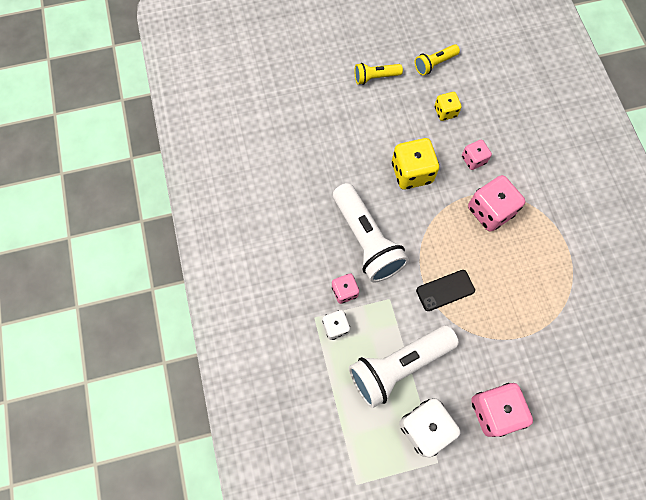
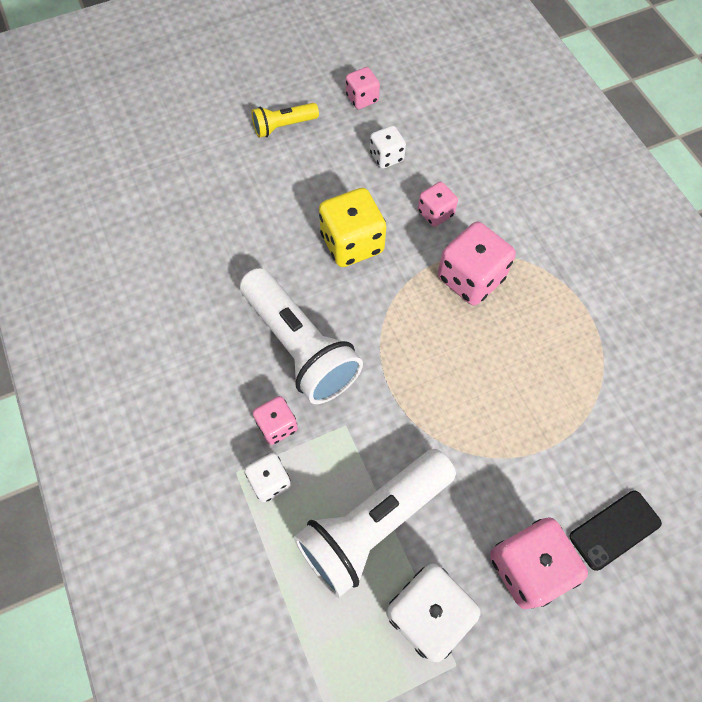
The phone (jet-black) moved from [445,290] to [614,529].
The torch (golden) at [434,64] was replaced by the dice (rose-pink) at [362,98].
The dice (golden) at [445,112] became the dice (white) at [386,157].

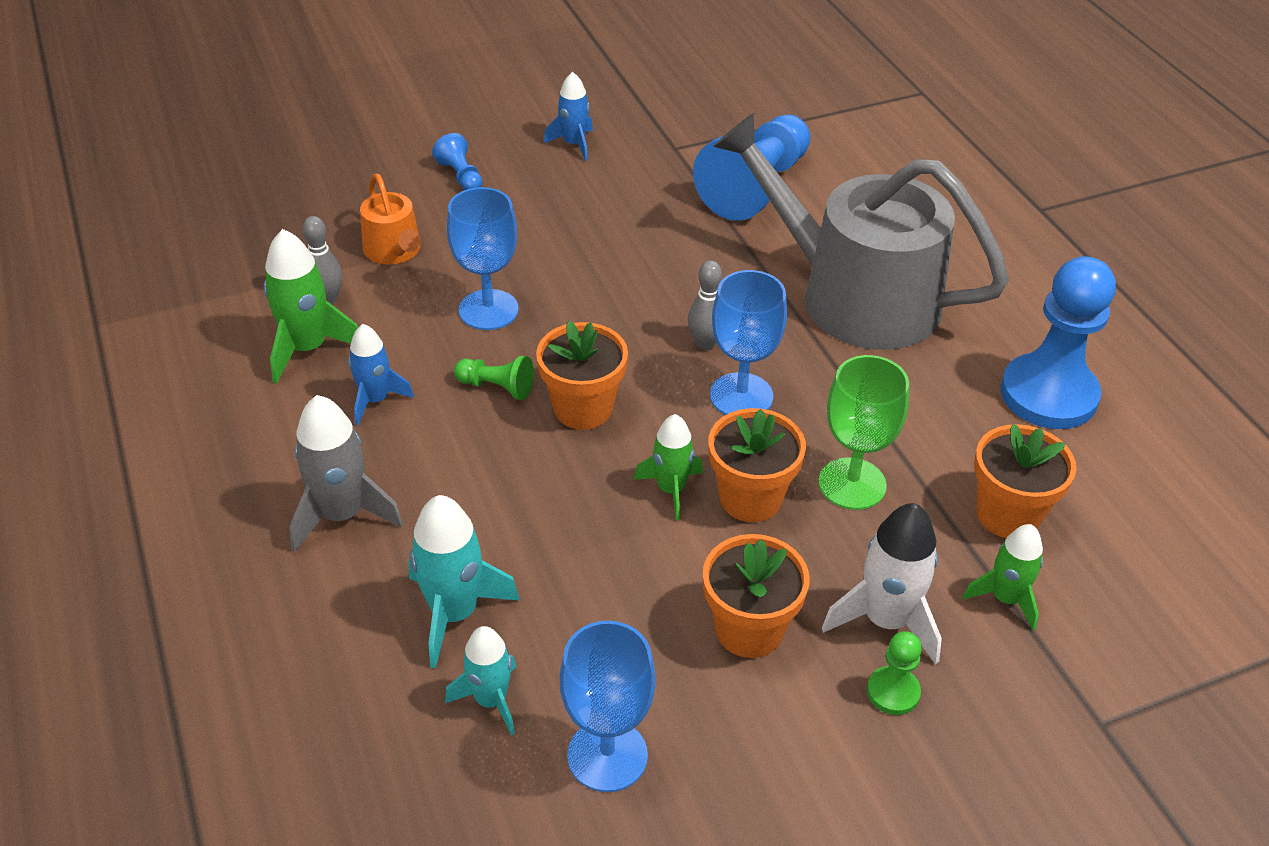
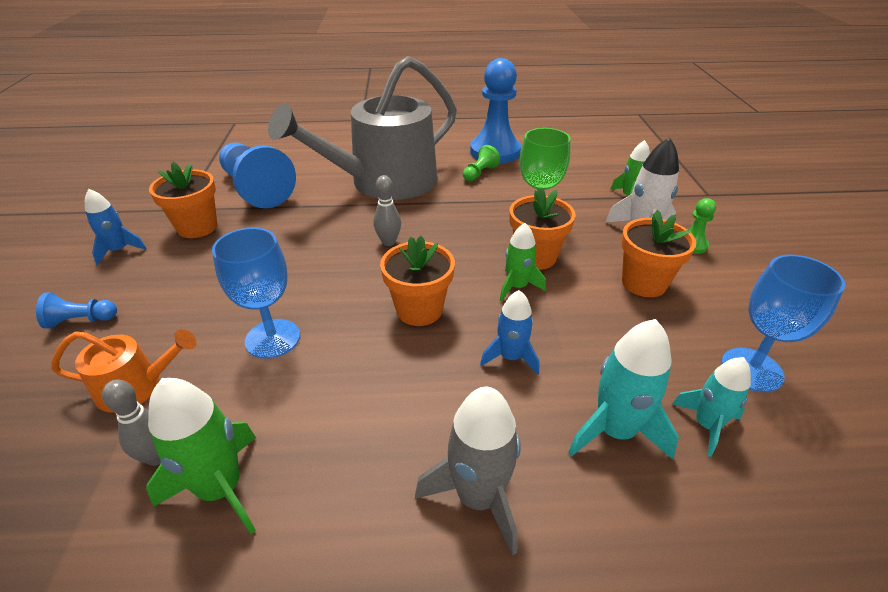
The wine glass (royal blue) at [741,396] disappeared.
The toy rocket (royal blue) moved from [375,400] to [510,357].
The pawn (green) moved from [497,387] to [480,173].
The potted plant (orange) moved from [1008,515] to [197,227].

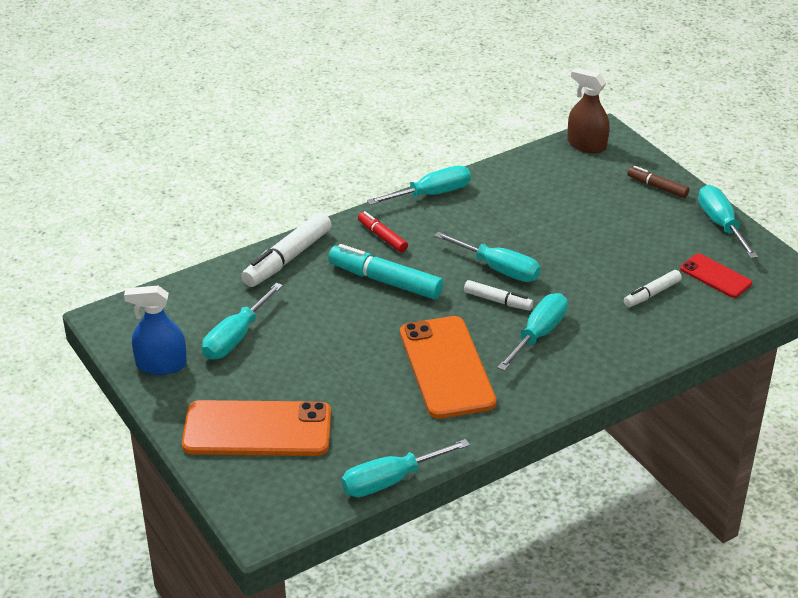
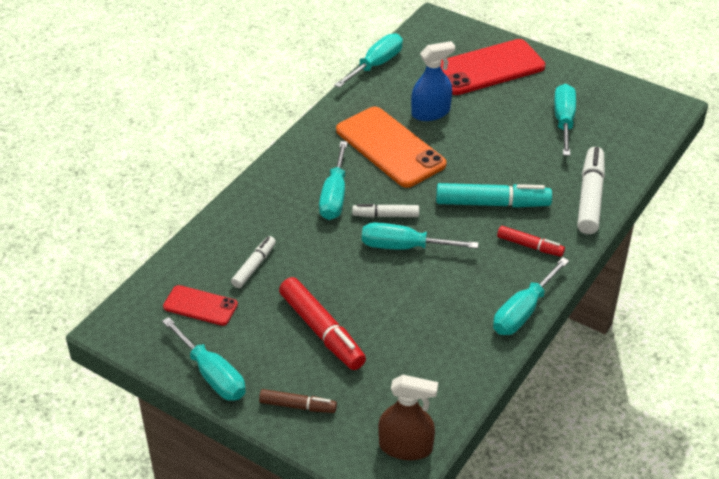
The felt pen (scarlet) at [322,331] appeared.
The spray cleaner (royal blue) moved from [161,365] to [430,112].
The phone (orange) at [257,429] became the phone (scarlet) at [488,68].

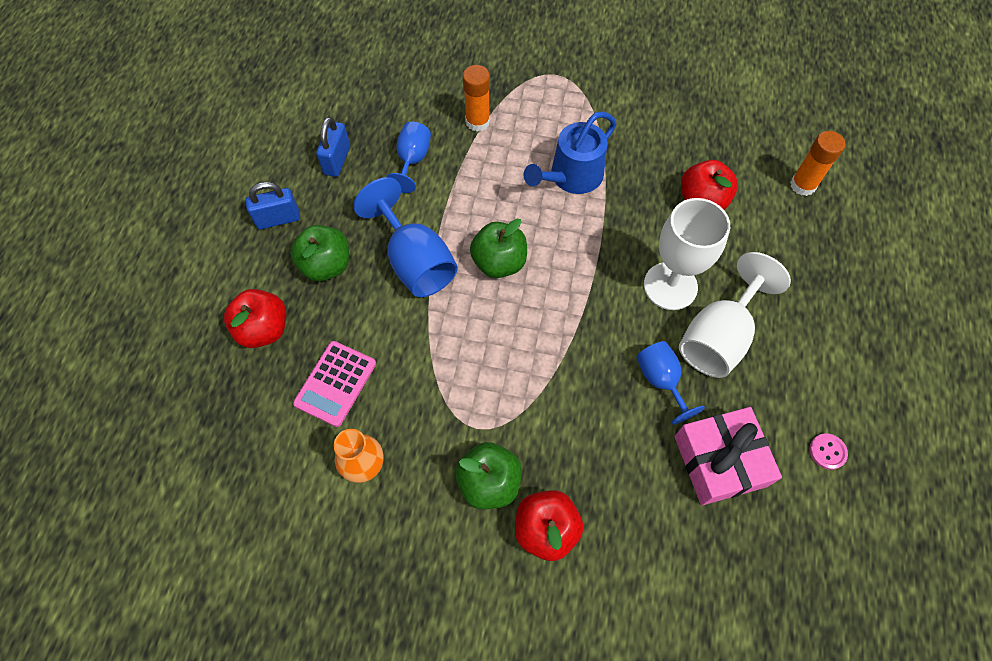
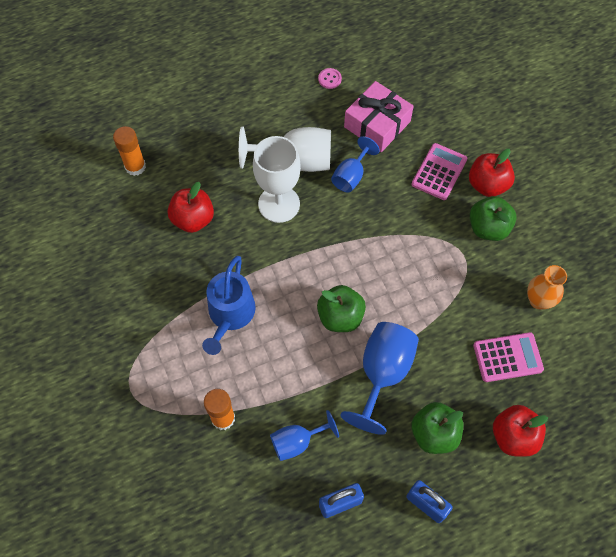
The adding machine (rose-pink) at [439,172] appeared.
The watering can (royal blue) at [572,176] turned 90 degrees clockwise.

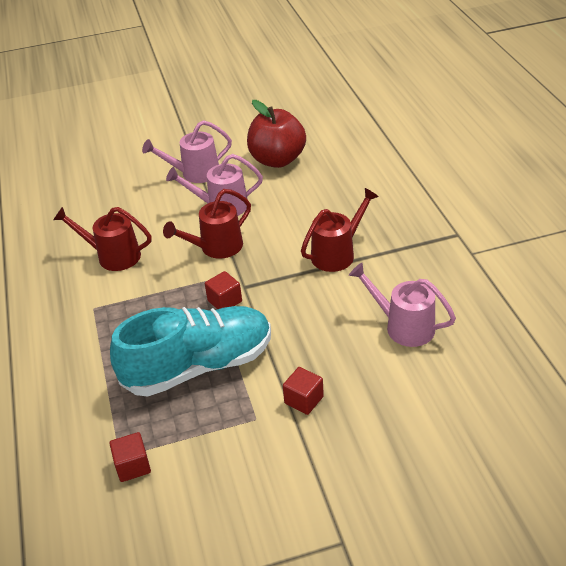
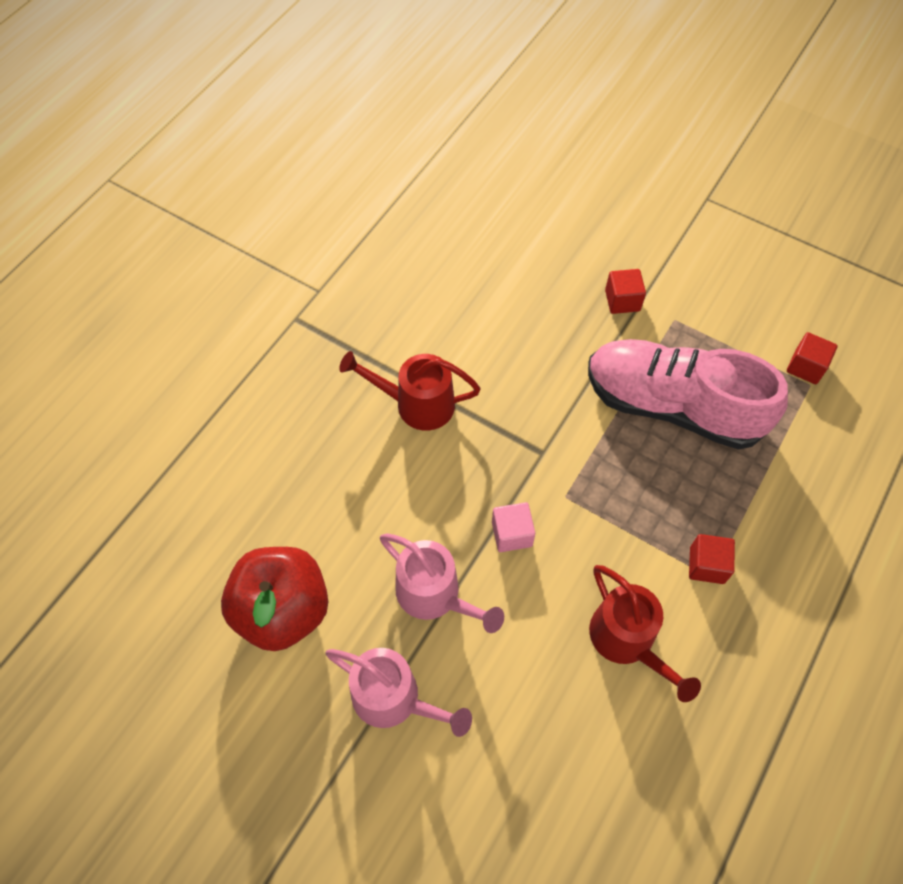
The watering can (rose-pink) at [403,326] disappeared.
The solid cube (scarlet) moved from [224,301] to [707,565].
The watering can (scarlet) at [216,248] was replaced by the solid cube (rose-pink) at [512,534].
The sneaker (aqua) at [199,366] became the sneaker (rose-pink) at [672,406].

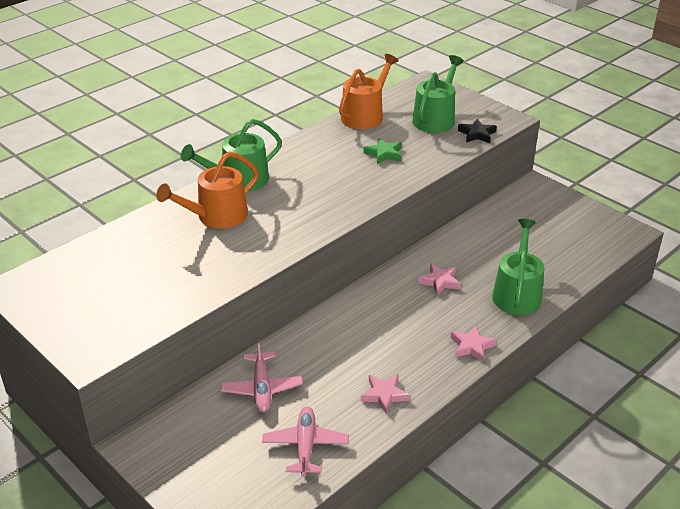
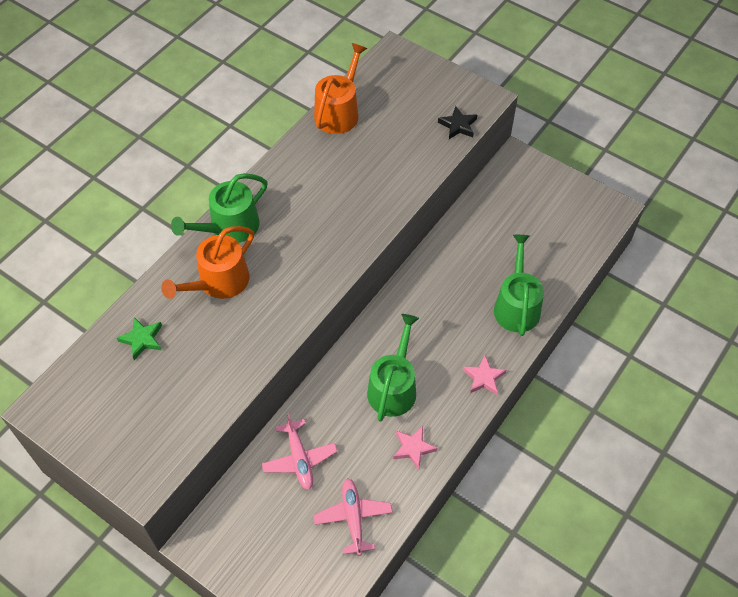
The star shape (rose-pink) at [440,282] disappeared.
The star shape (green) moved from [384,154] to [142,339].
The watering can (green) moved from [435,118] to [393,387].

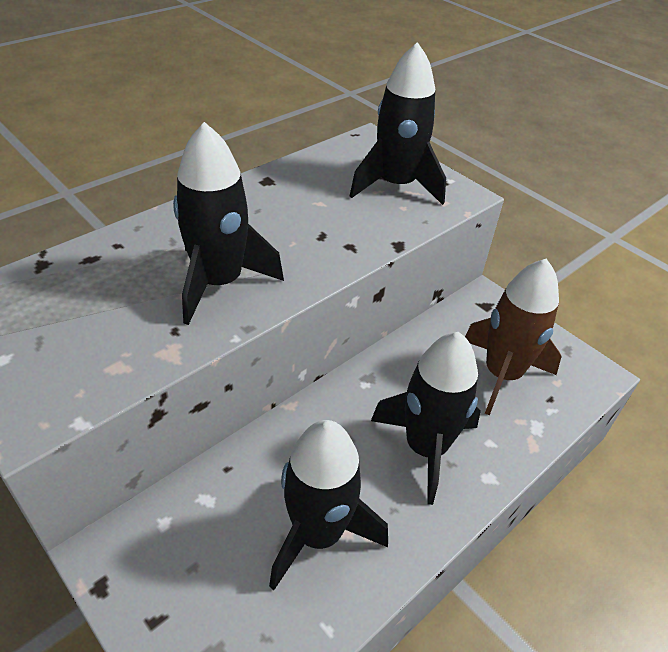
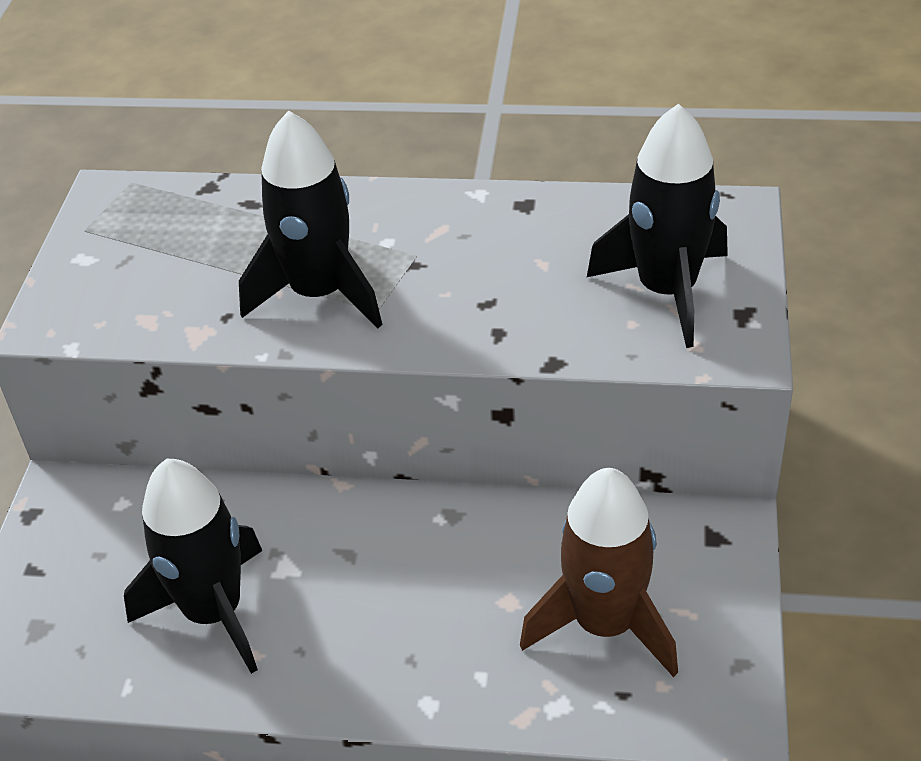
The toy rocket (jet-black) at [425,448] disappeared.

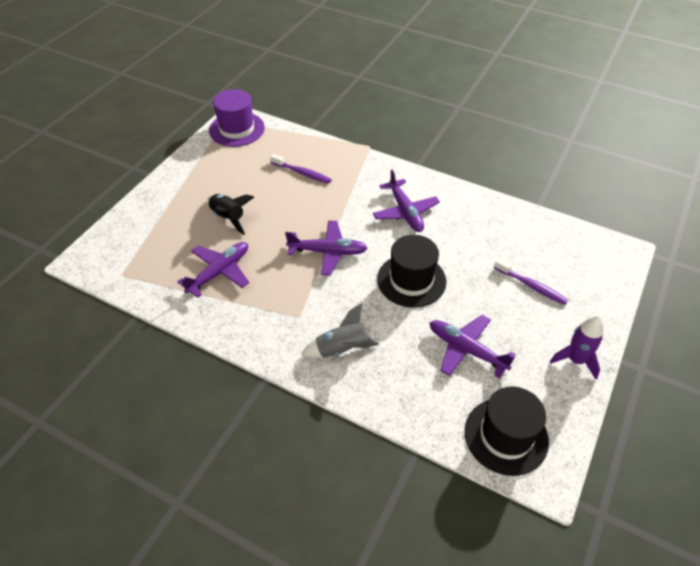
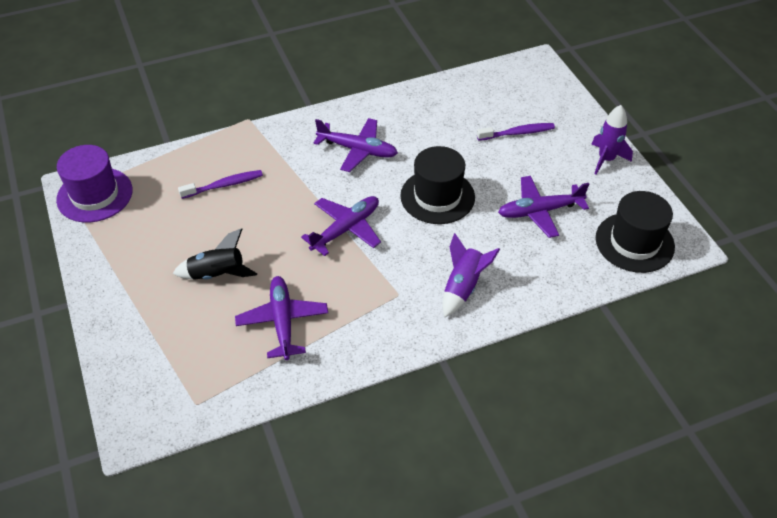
The toy rocket (grey) at [341,348] became the toy rocket (royal purple) at [463,287].

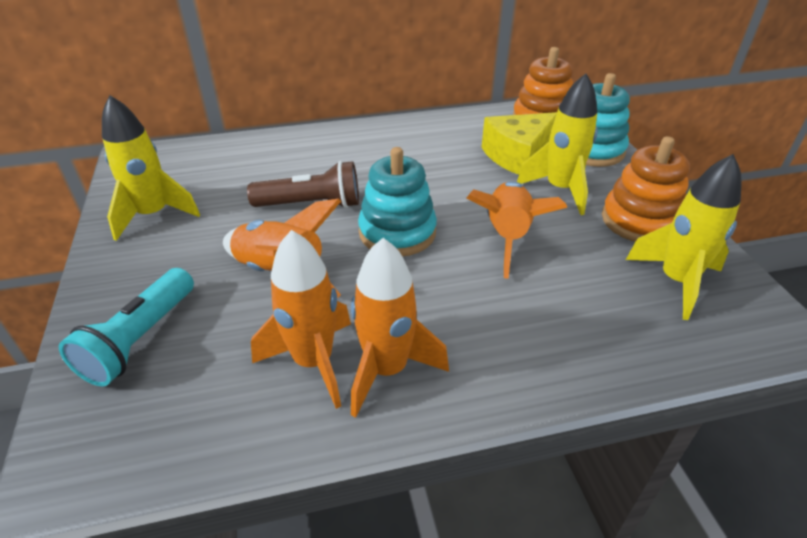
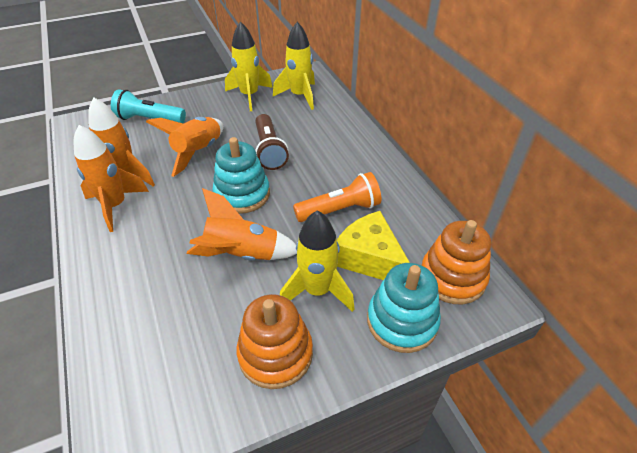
The torch (orange) at [340,210] appeared.
The toy rocket (golden) moved from [676,281] to [299,96].

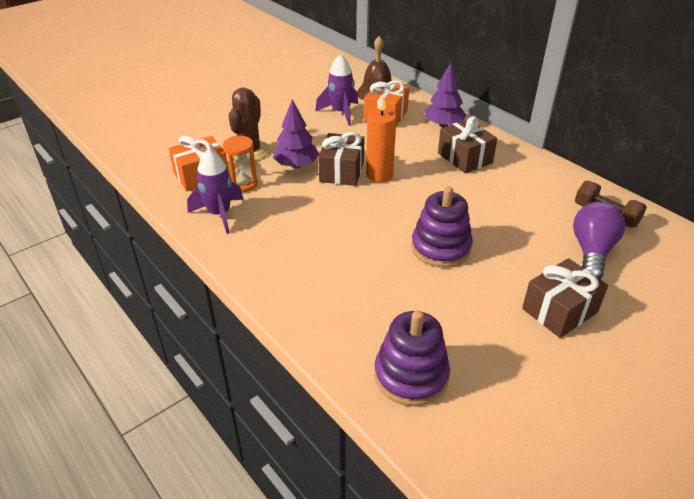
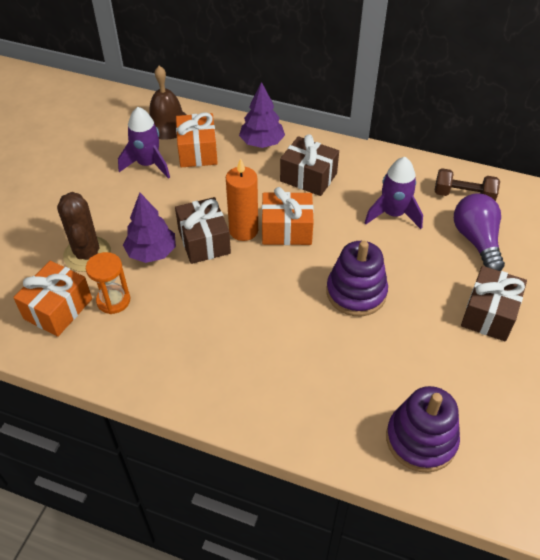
The present (orange) at [286,230] appeared.
The toy rocket (royal purple) moved from [219,214] to [393,214].

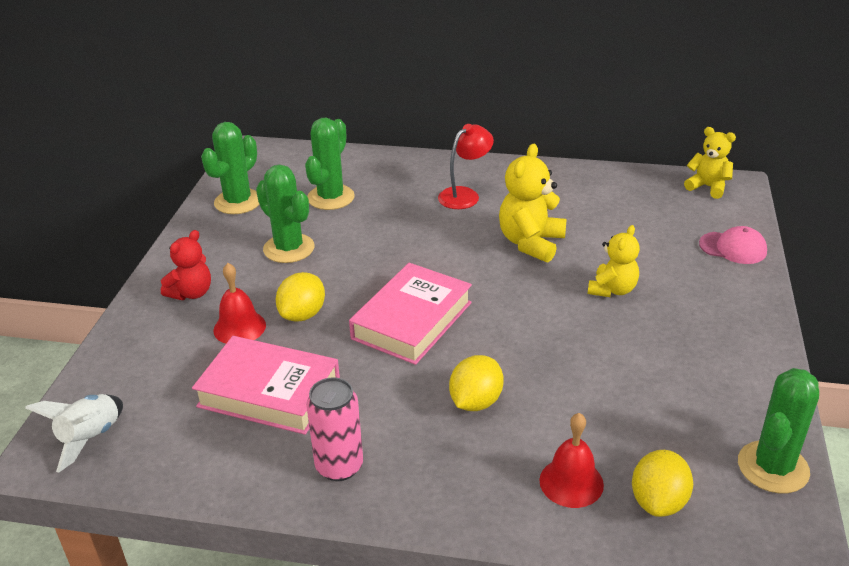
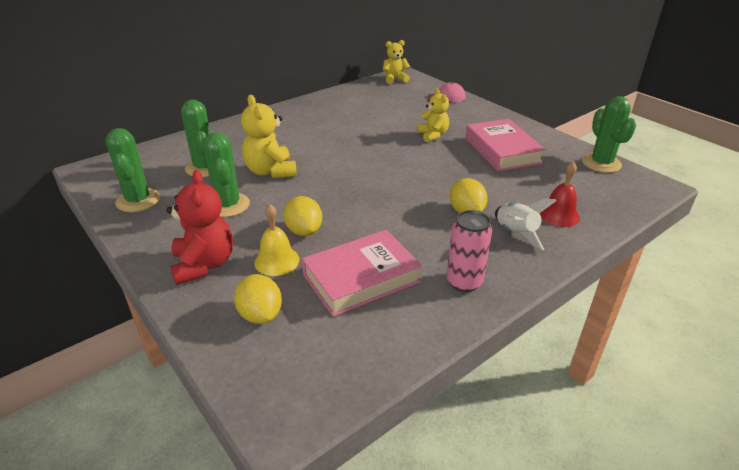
The desk lamp (scarlet) at [465,195] disappeared.
The toy rocket (white) moved from [90,437] to [515,233].
The hardback (rose-pink) moved from [412,320] to [502,150].
The teddy bear (golden) moved from [531,243] to [271,171].
The toy lemon (golden) moved from [658,501] to [260,314].
The hand bell (scarlet) at [239,327] became the hand bell (golden) at [277,261].
The prickly plant (green) at [289,248] turned 75 degrees clockwise.
The teddy bear (scarlet) at [191,293] changed to 1.50 times the size.

